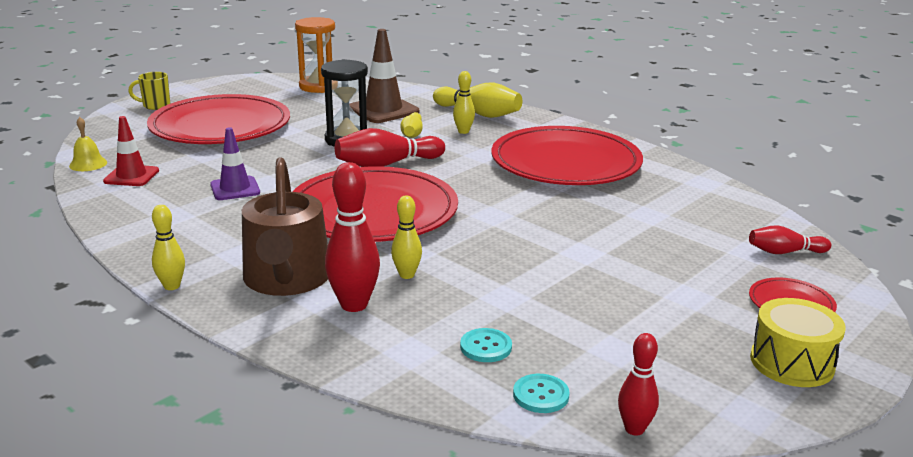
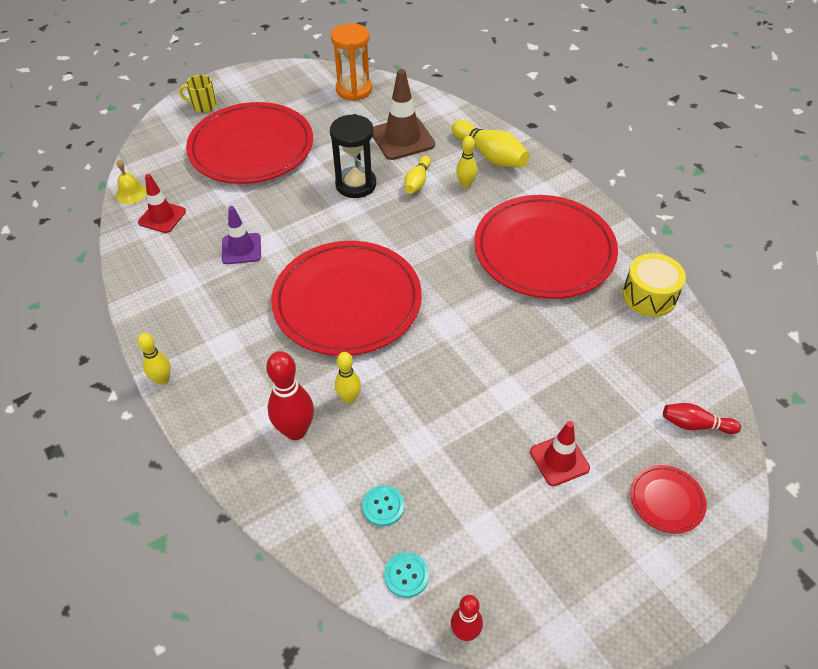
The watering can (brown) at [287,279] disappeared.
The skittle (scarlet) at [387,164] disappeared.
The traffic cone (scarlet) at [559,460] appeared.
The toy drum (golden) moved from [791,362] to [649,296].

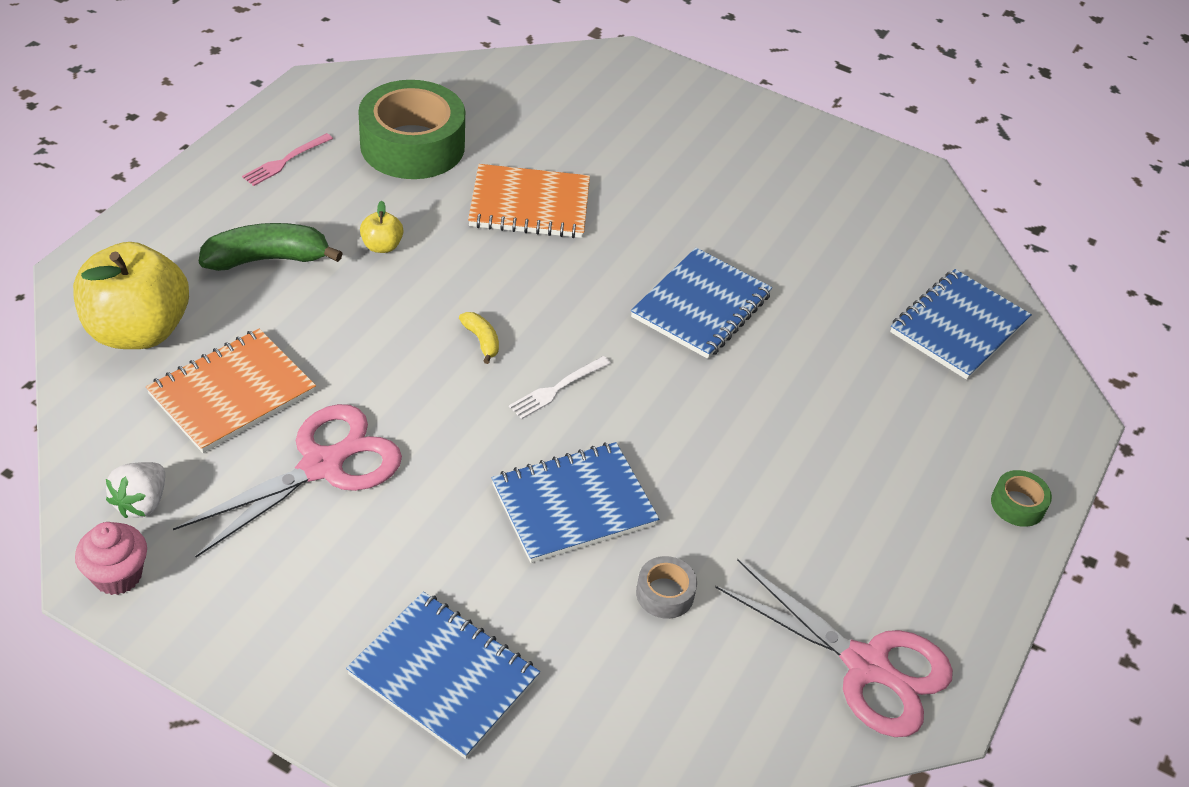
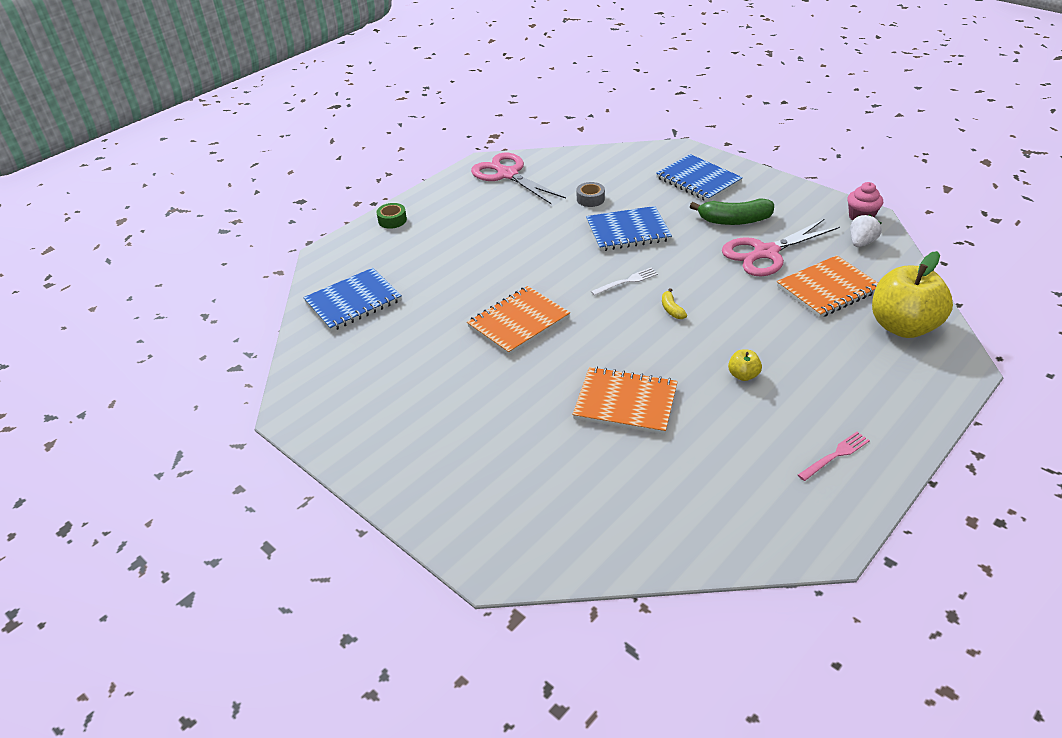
The roll of tape (green) at [412,145] disappeared.
The toy banana (green) moved from [267,259] to [734,220].
The notebook (royal blue) at [701,306] became the notebook (orange) at [518,322].

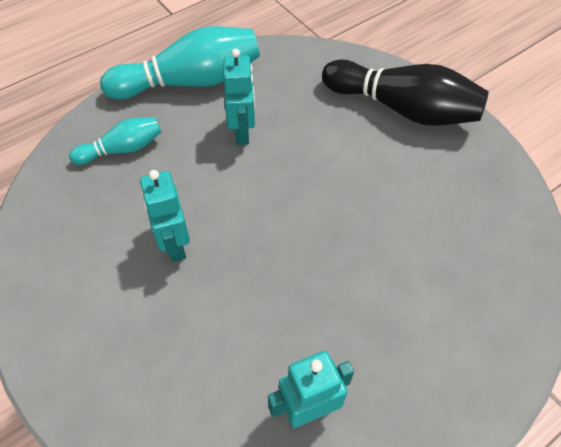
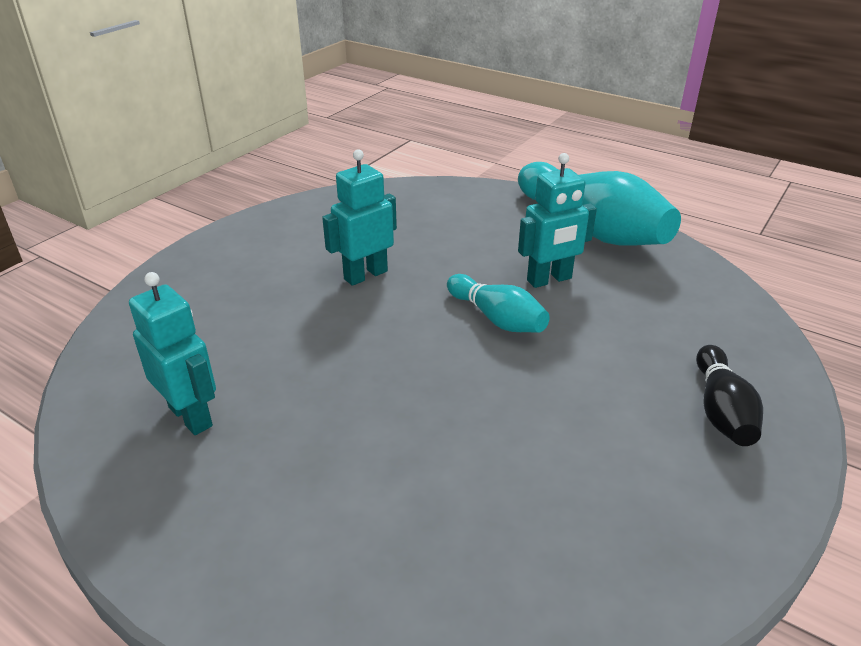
The skittle (aqua) moved from [122,149] to [497,318].
The skittle (jet-black) at [403,109] changed to 0.54 times the size.

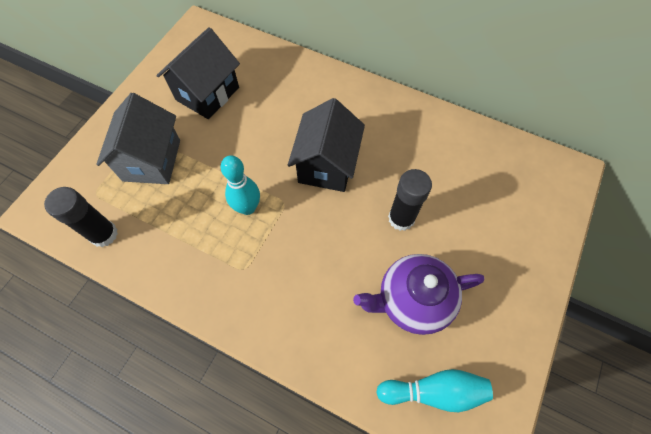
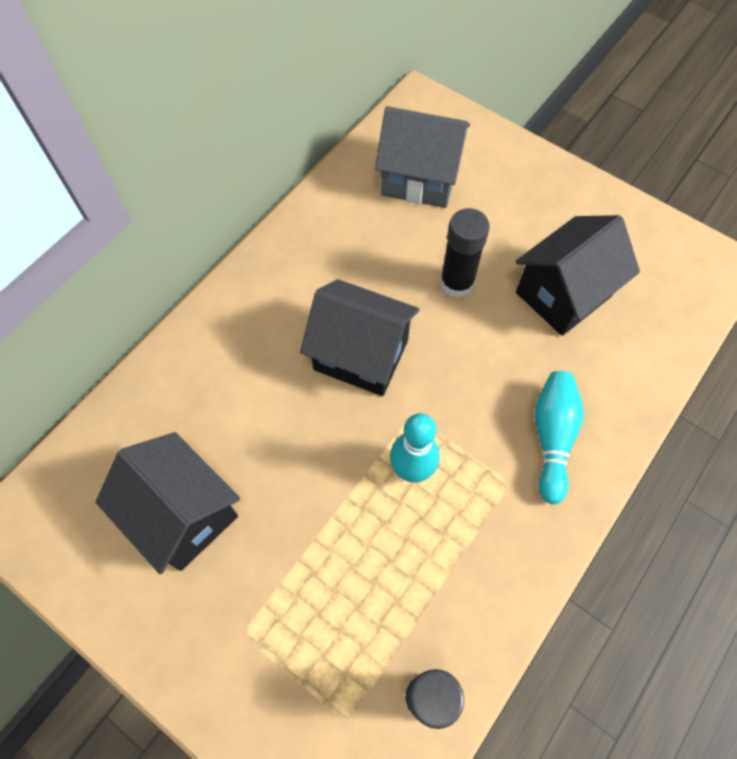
The toy house (grey) moved from [152,160] to [419,179].
The skittle (aqua) moved from [434,391] to [552,437].
The tea pot (royal purple) at [412,300] was replaced by the toy house (jet-black) at [563,294].

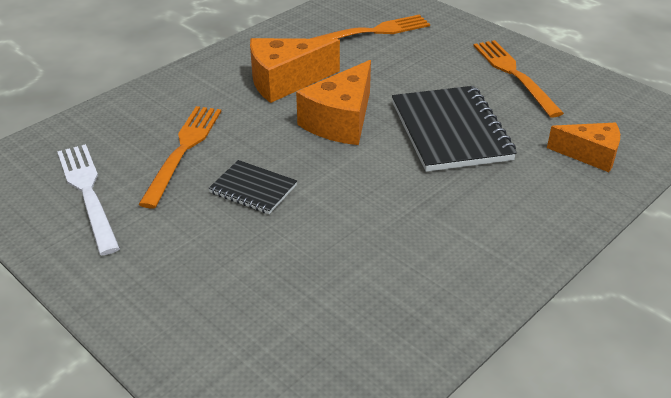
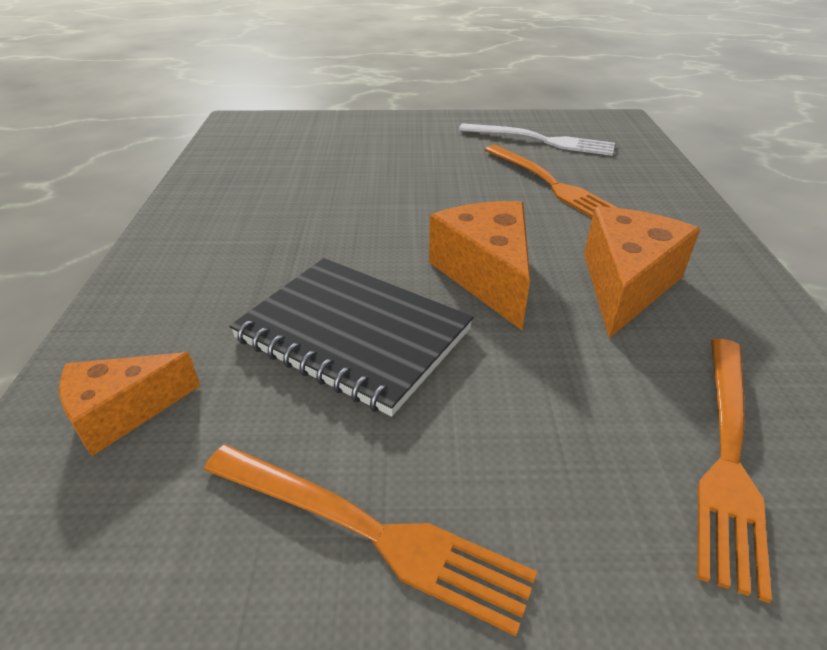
The notebook (jet-black) at [253,189] disappeared.

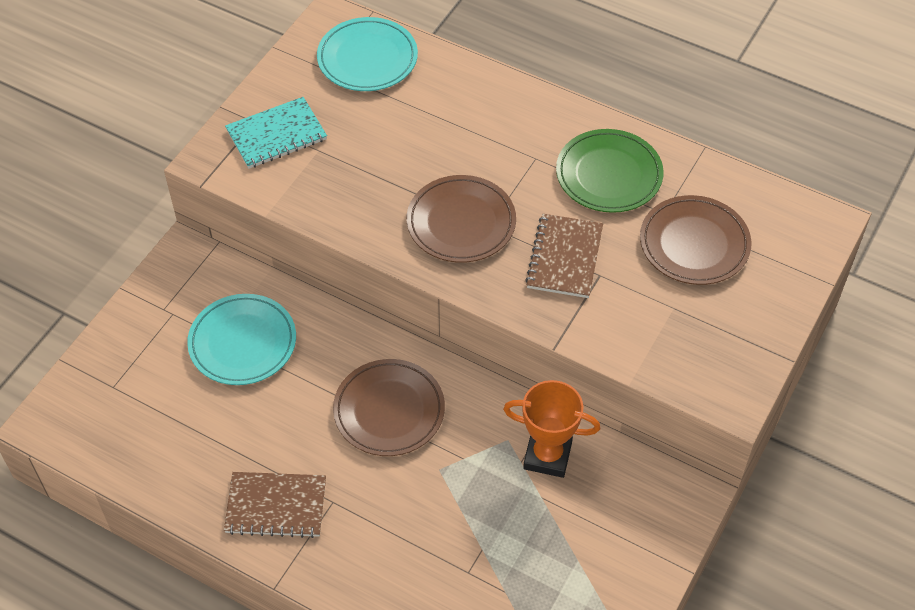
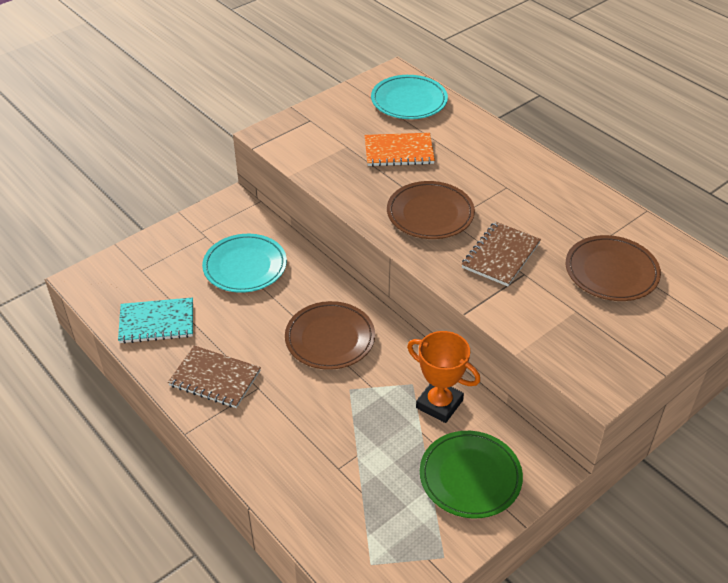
The notebook (orange) at [399,151] appeared.
The notebook (aqua) moved from [276,135] to [157,322].
The flat dish (green) moved from [609,175] to [470,477].

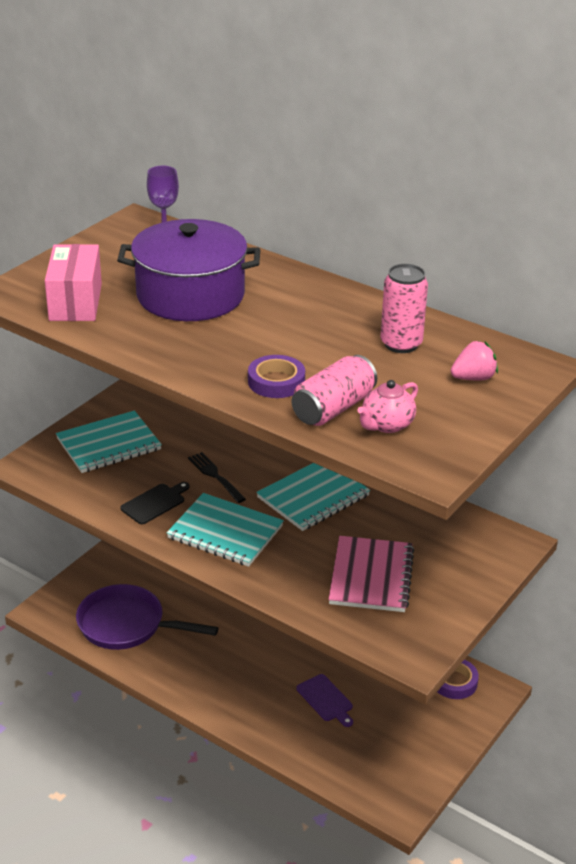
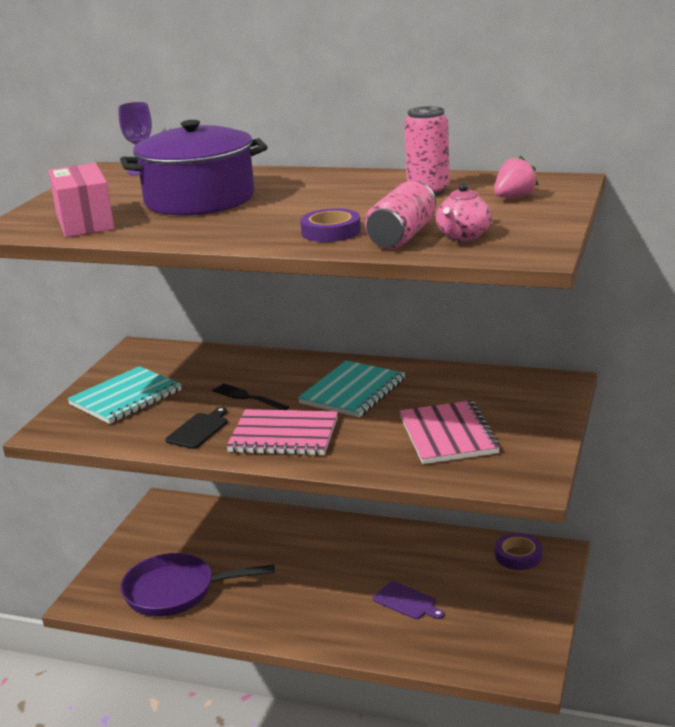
The notebook (aqua) at [225,532] became the notebook (rose-pink) at [283,435].

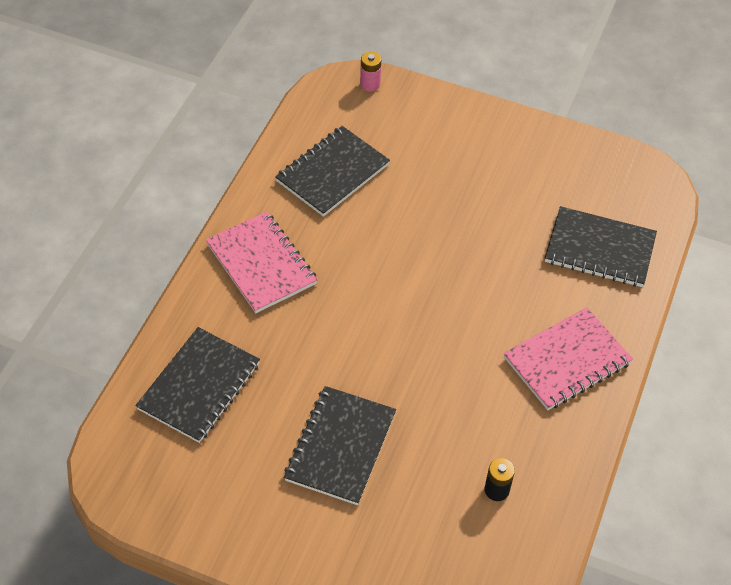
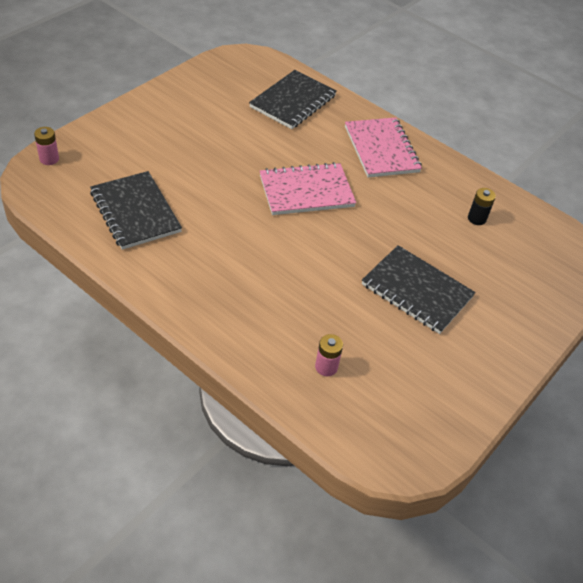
The notebook (rose-pink) moved from [261,264] to [306,191].
The notebook (jet-black) at [199,386] was replaced by the power cell (rose-pink) at [326,367].

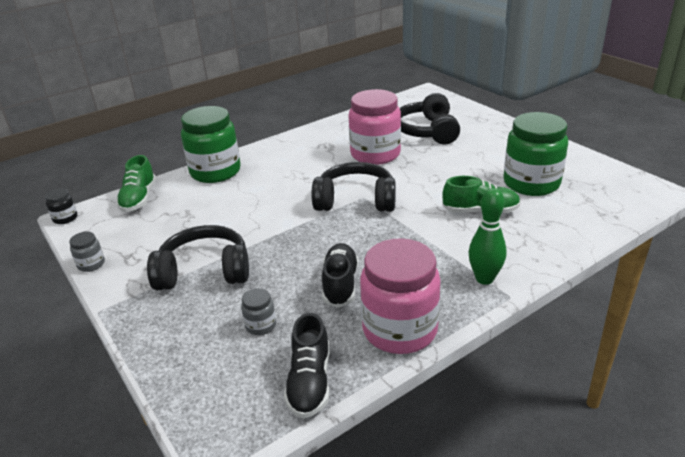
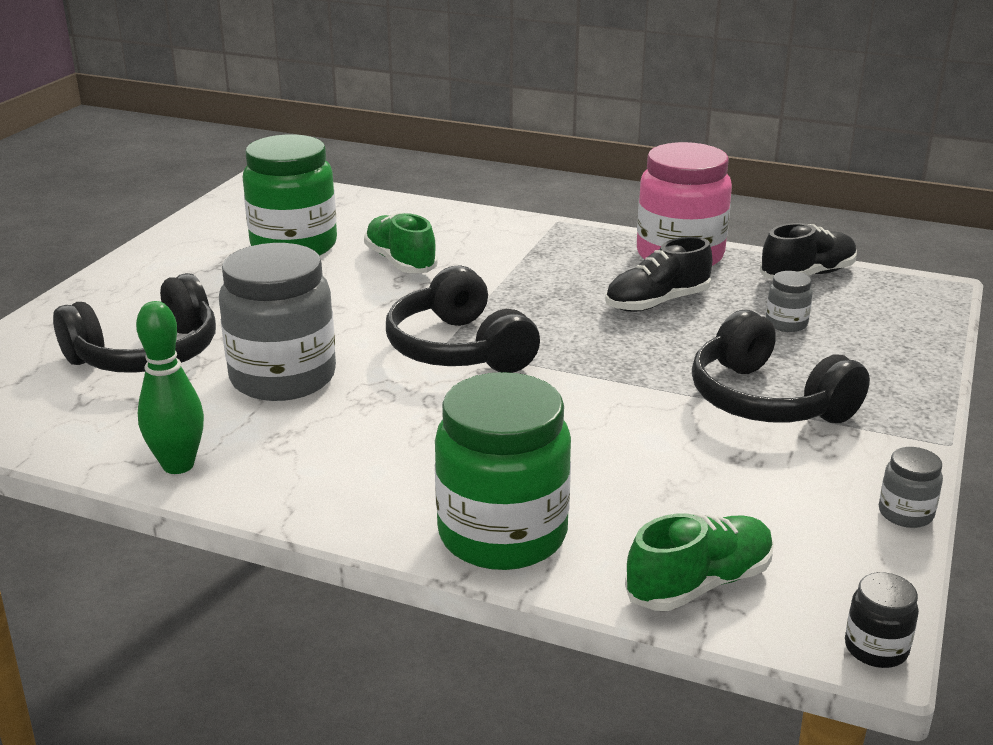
The skittle (green) moved from [484,278] to [178,465].
The preserve jar (rose-pink) at [375,154] became the preserve jar (grey) at [283,378].

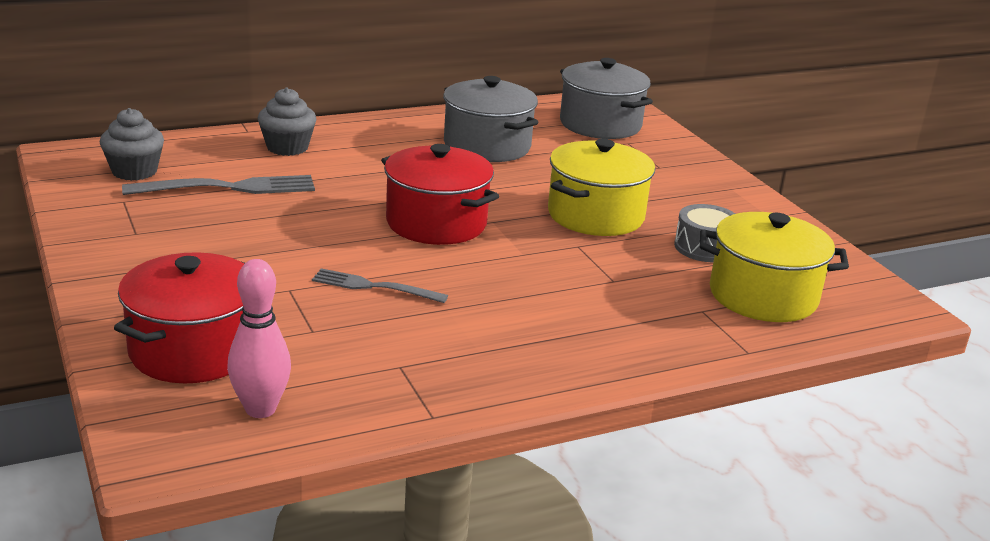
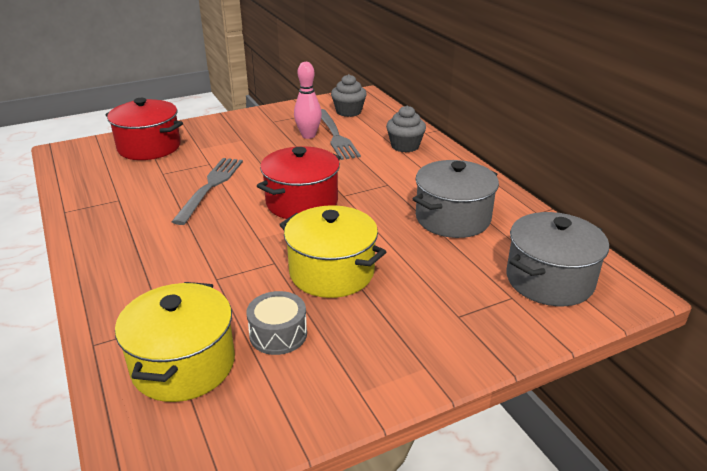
The skittle (rose-pink) moved from [260,409] to [308,136].
The dinner fork (grey) at [373,287] changed to 1.55 times the size.

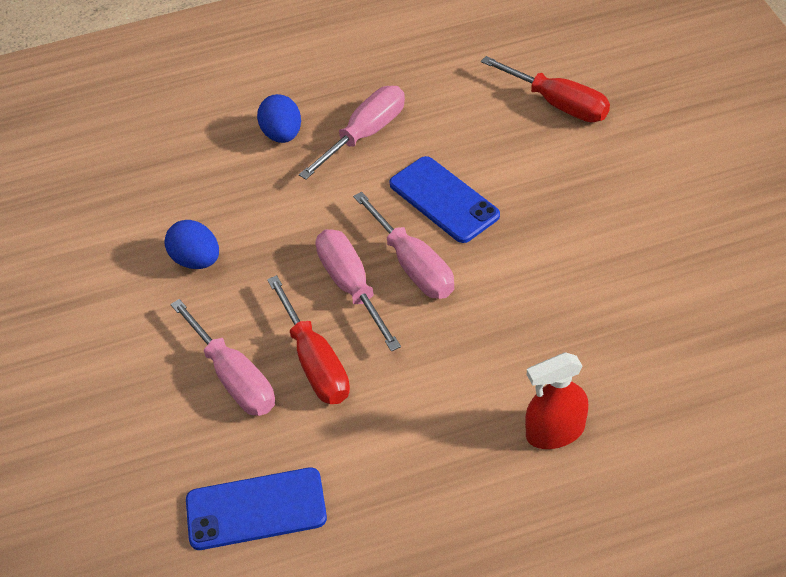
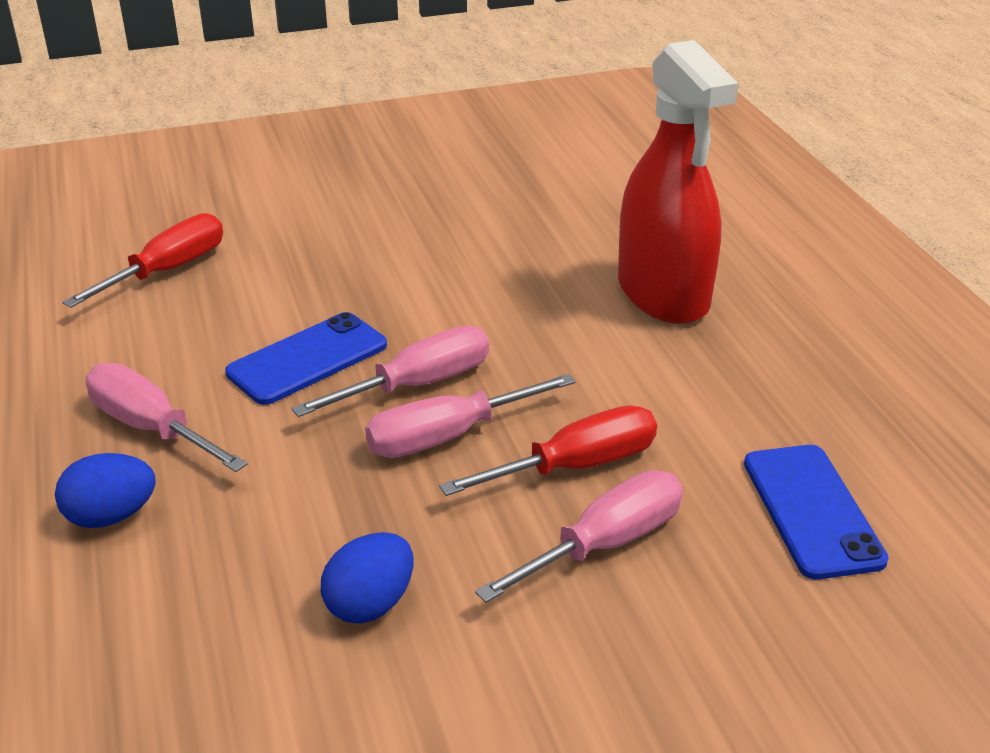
The spray cleaner (scarlet) at [555,432] changed to 1.88 times the size.

